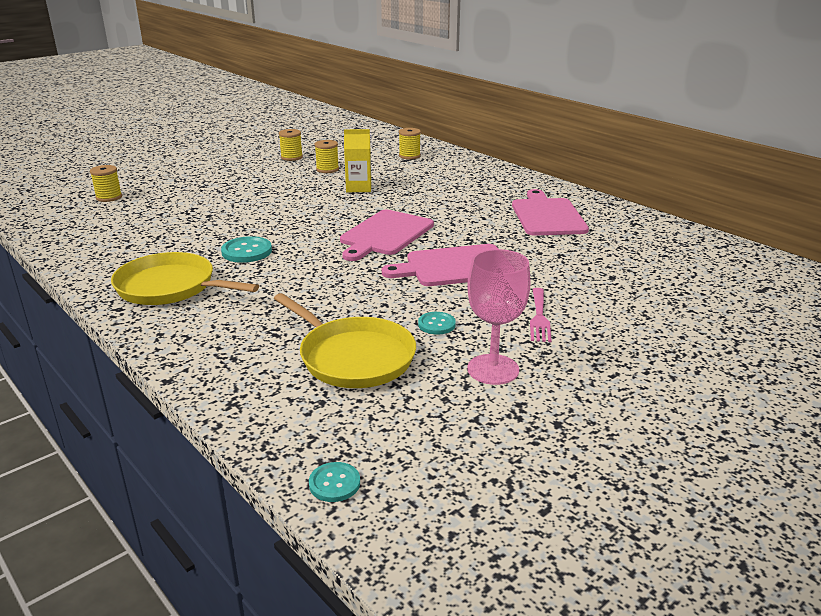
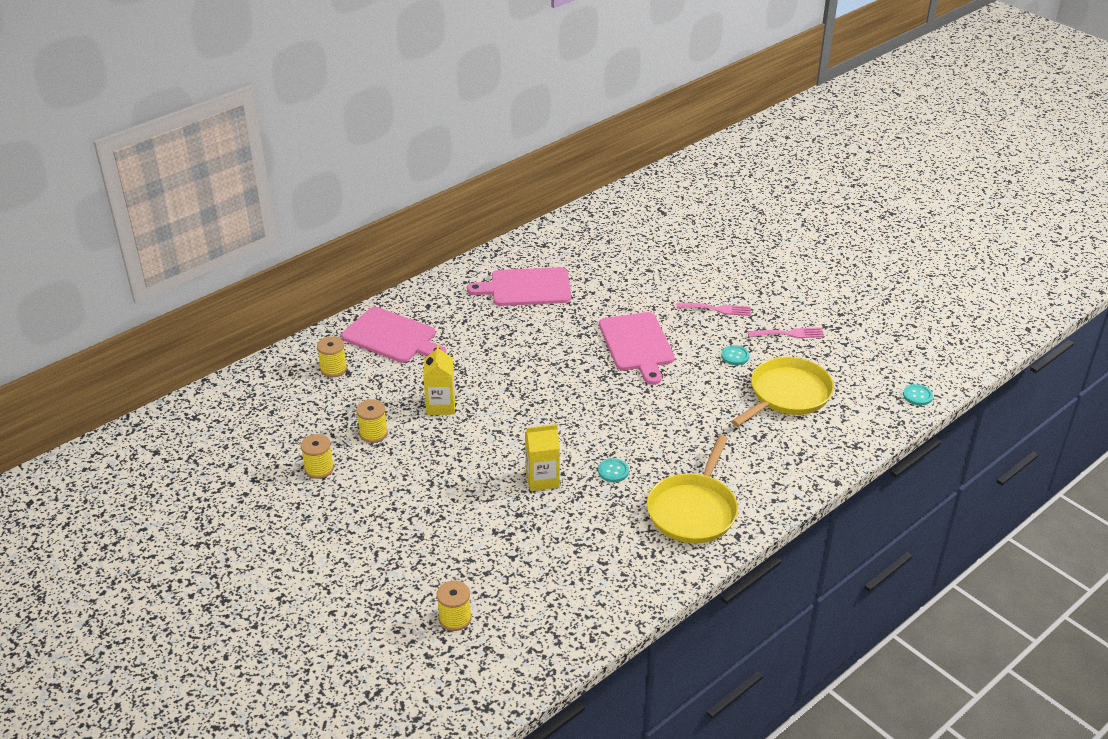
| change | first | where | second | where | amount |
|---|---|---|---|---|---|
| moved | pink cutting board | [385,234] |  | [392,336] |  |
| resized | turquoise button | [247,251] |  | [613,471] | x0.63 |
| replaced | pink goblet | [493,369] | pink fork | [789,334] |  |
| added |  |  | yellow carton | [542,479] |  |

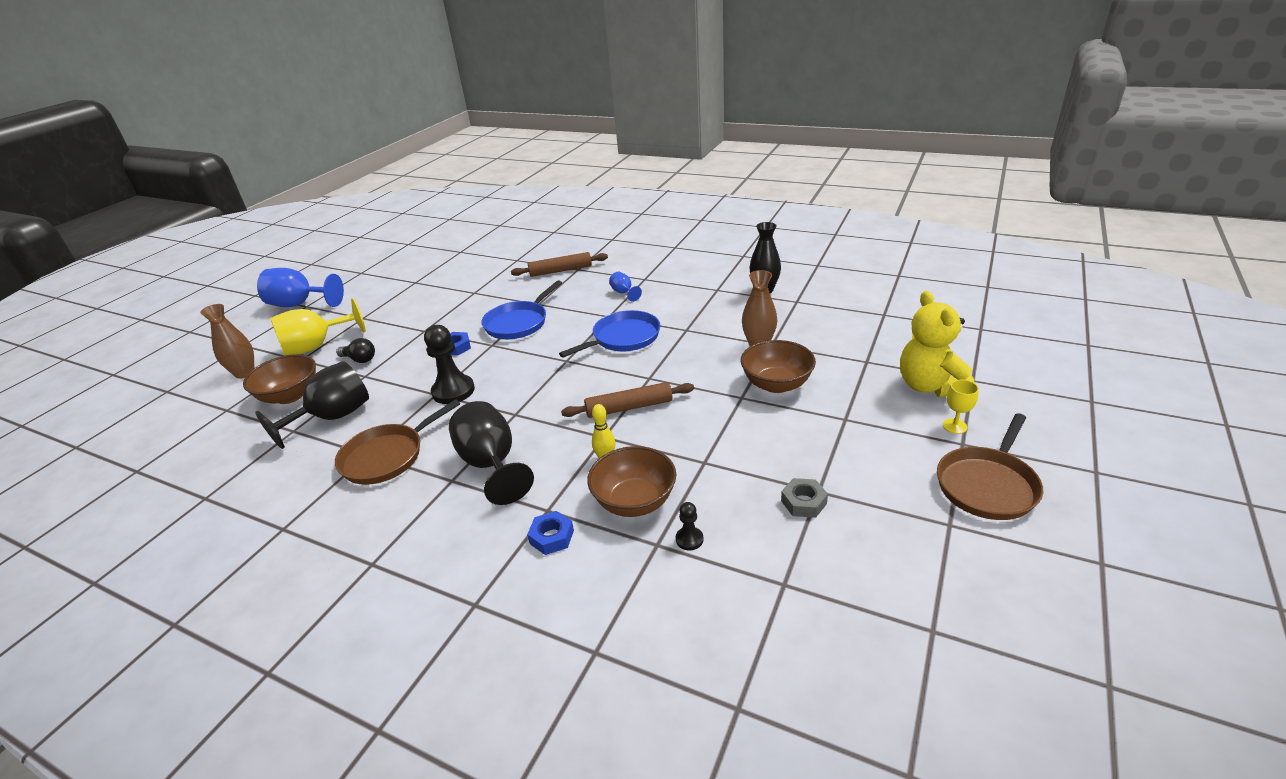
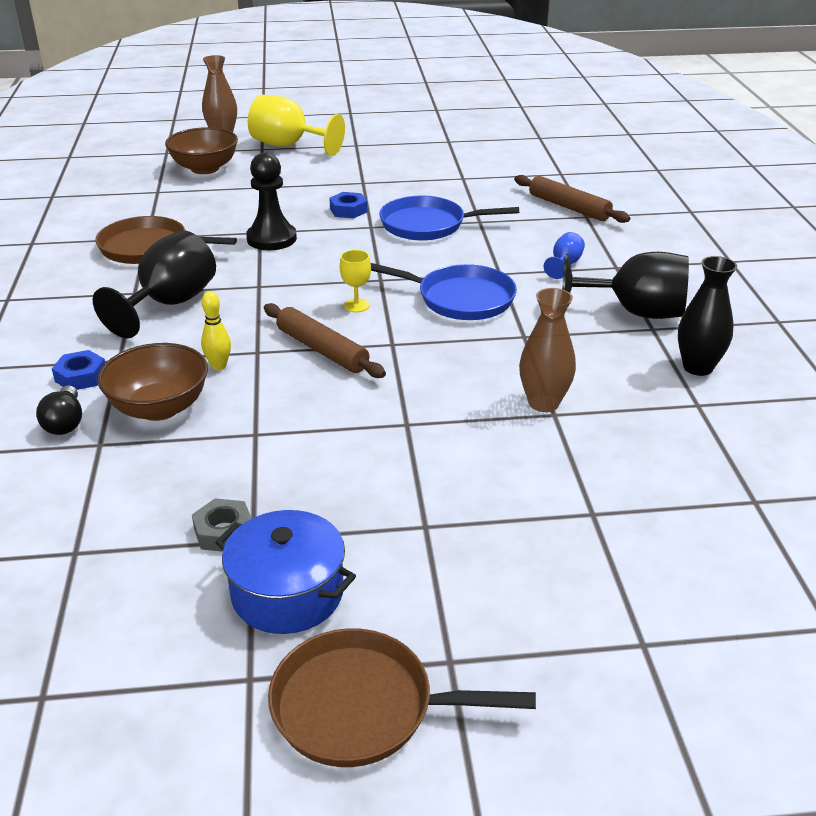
| change | first | where | second | where | amount |
|---|---|---|---|---|---|
| removed | blue goblet | [300,304] |  |  |  |
| removed | yellow teddy bear | [930,386] |  |  |  |
| moved | black light bulb | [360,359] |  | [65,423] |  |
| removed | brown bowl | [776,384] |  |  |  |
| moved | black goblet | [333,417] |  | [635,312] |  |
| moved | yellow goblet | [955,426] |  | [356,305] |  |
| removed | black pawn | [689,539] |  |  |  |
| added |  |  | blue pot | [287,593] |  |

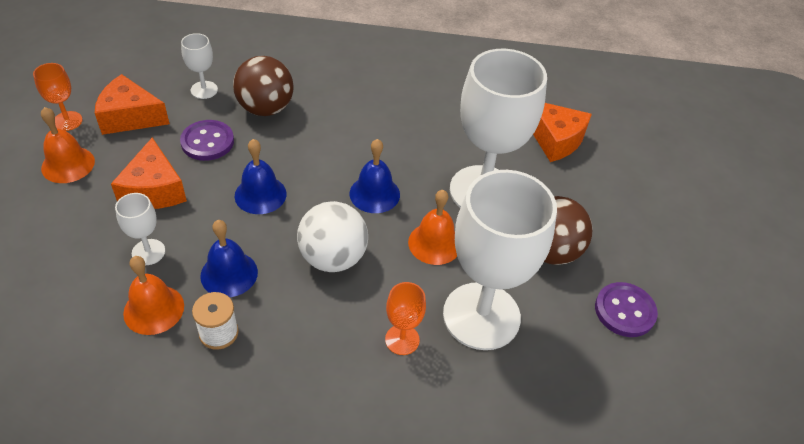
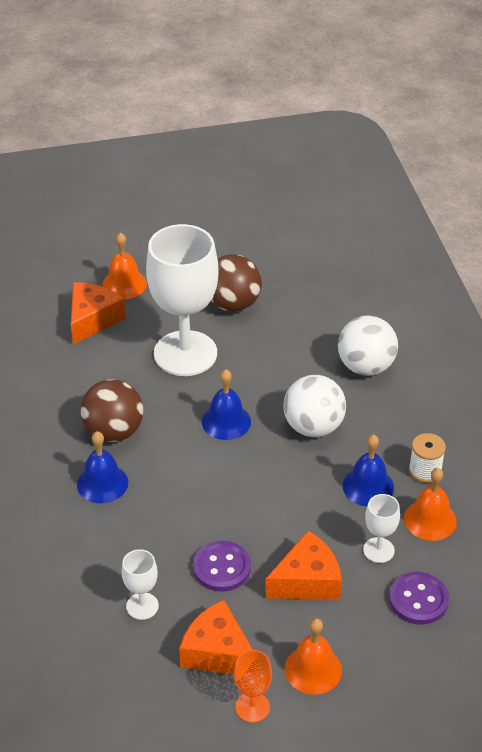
| change | first | where | second | where | amount |
|---|---|---|---|---|---|
| moved | brown ball | [266,108] |  | [114,432] |  |
| turned | orange cheese | [130,117] |  | [217,652] | 135 degrees clockwise |
| moved | blue bell | [260,194] |  | [102,483] |  |
| removed | white goblet | [481,316] |  |  |  |
| moved | orange bell | [434,243] |  | [124,284] |  |
| replaced | orange goblet | [402,339] | white ball | [366,367] |  |
| moved | purple button | [624,311] |  | [418,600] |  |

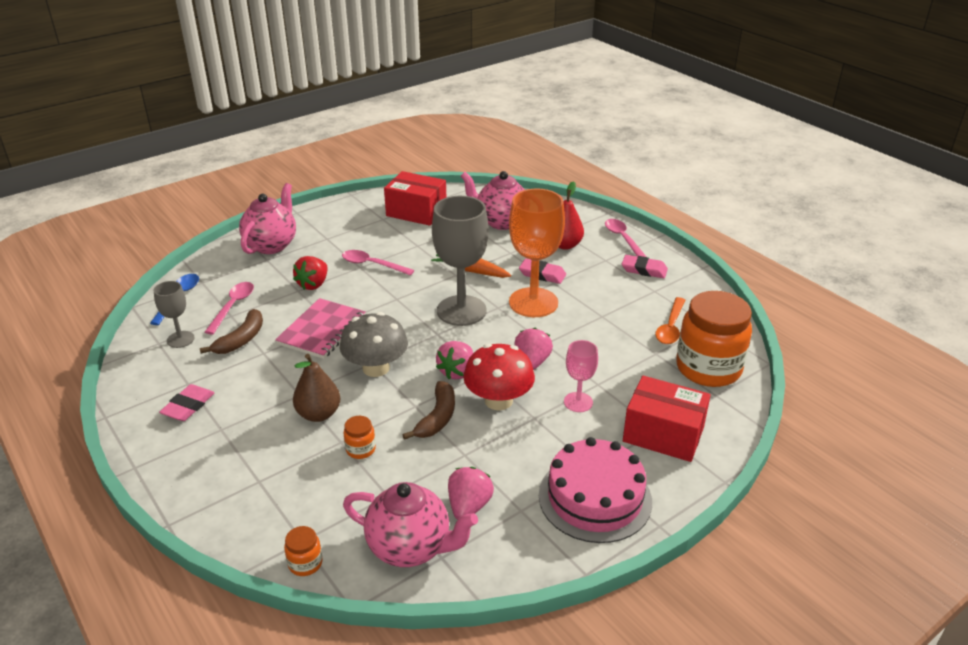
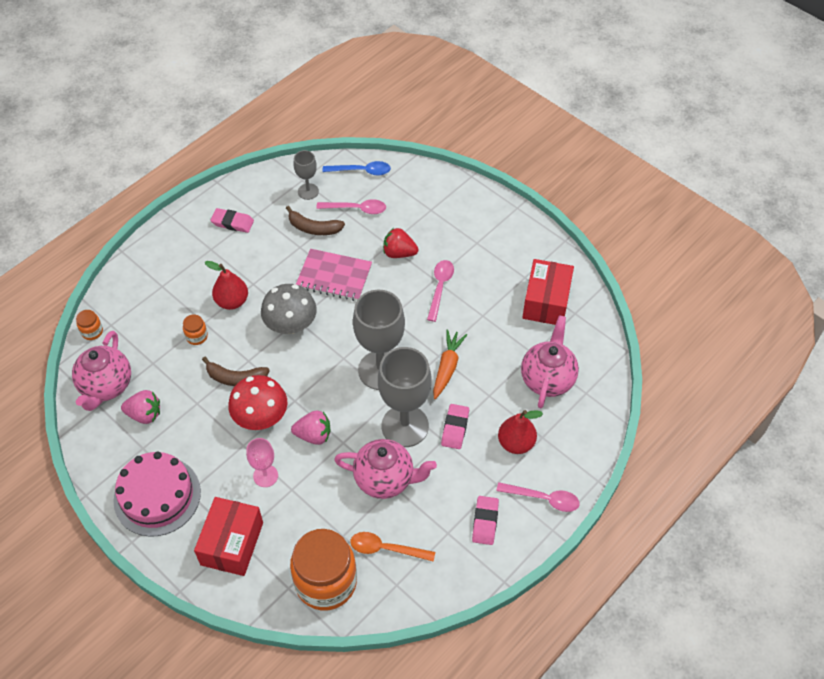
| change | first | where | second | where | amount |
|---|---|---|---|---|---|
| moved | pink teapot | [271,245] |  | [385,479] |  |
| recoloured | orange goblet | [533,302] | grey goblet | [405,426] |  |
| turned | pink spoon | [623,239] |  | [543,499] | 45 degrees clockwise |
| removed | pink strawberry | [457,372] |  |  |  |
| recoloured | brown pear | [318,414] | red pear | [232,301] |  |

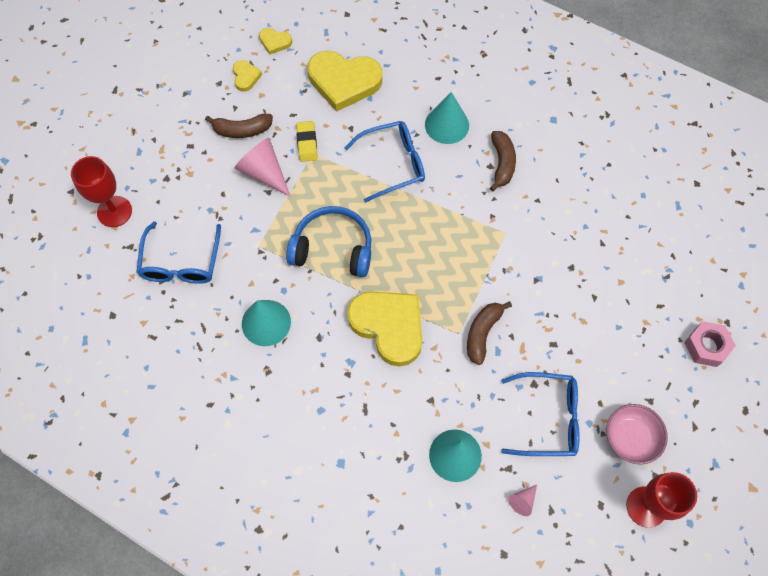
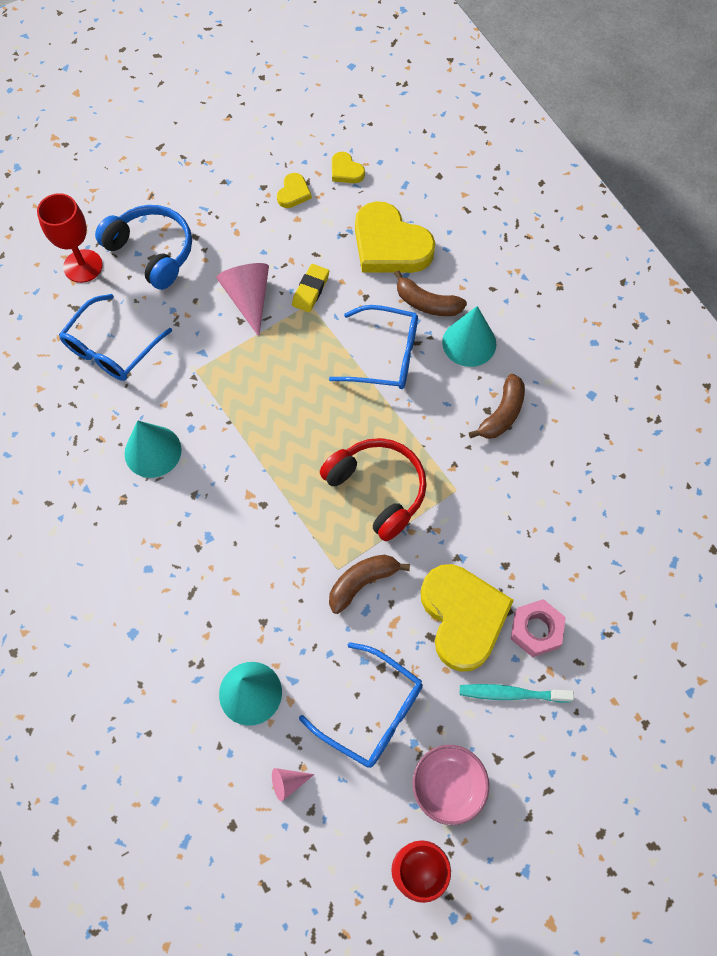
| change | first | where | second | where | amount |
|---|---|---|---|---|---|
| moved | brown banana | [242,130] |  | [427,303] |  |
| moved | blue headphones | [333,248] |  | [152,252] |  |
| moved | yellow heart | [389,326] |  | [463,617] |  |
| moved | pink nut | [706,346] |  | [536,630] |  |
| added |  |  | red headphones | [377,490] |  |
| added |  |  | turquoise toothbrush | [511,693] |  |

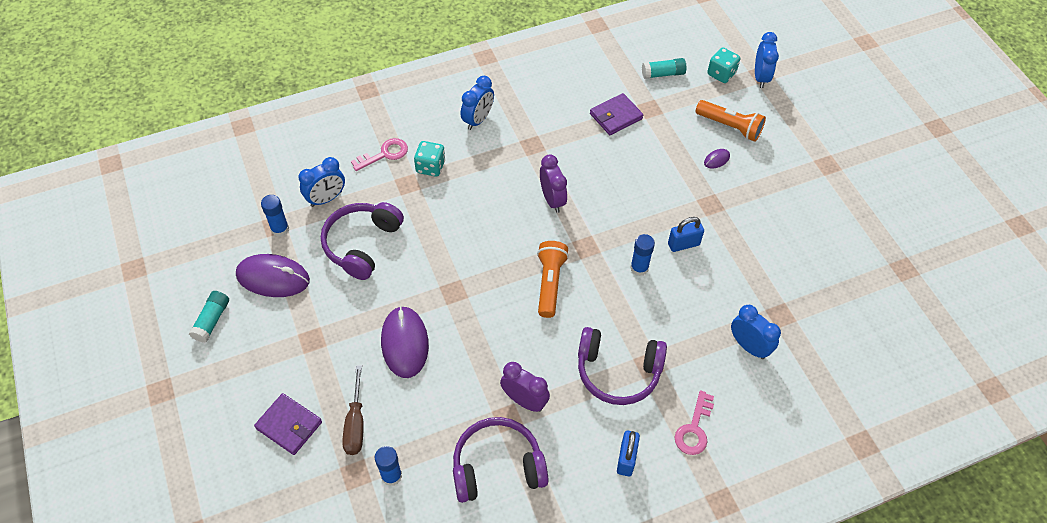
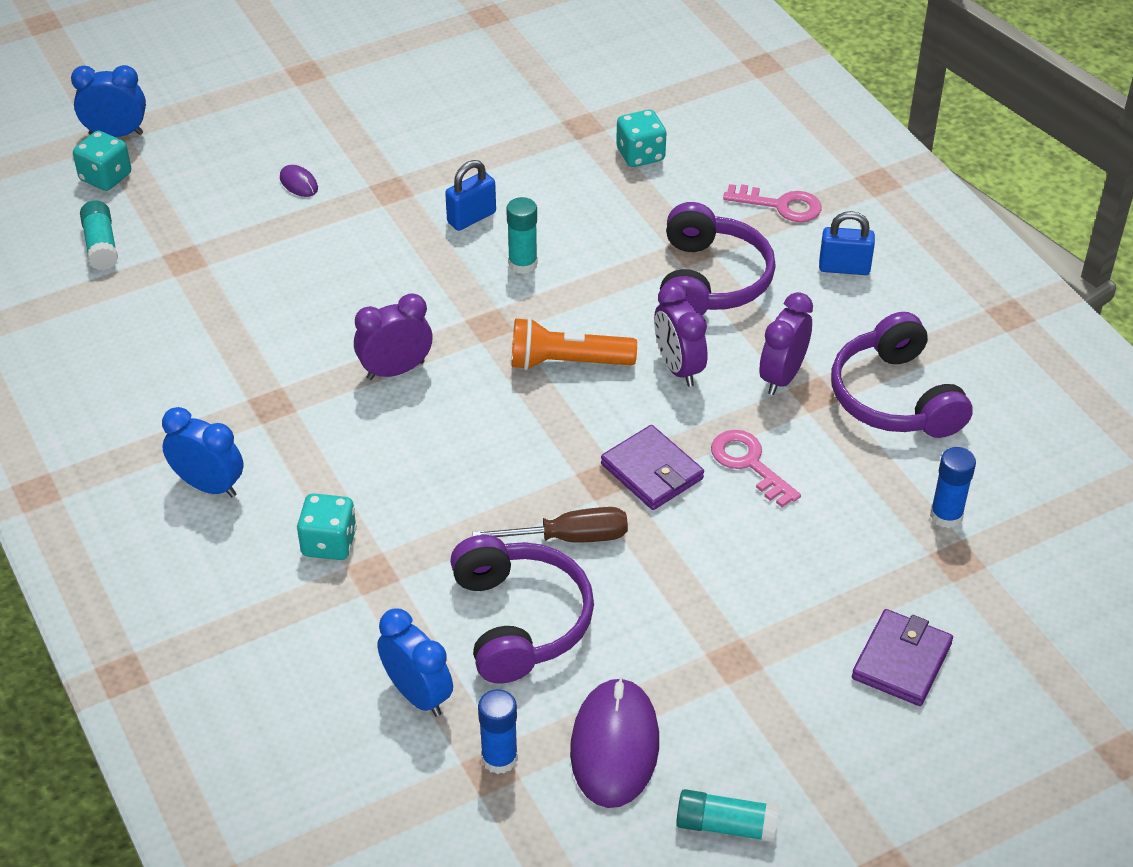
| change | first | where | second | where | amount |
|---|---|---|---|---|---|
| moved | purple wallet | [616,116] |  | [652,471] |  |
| removed | orange flashlight | [730,126] |  |  |  |
| moved | pink key | [384,154] |  | [749,464] |  |
| turned | purple headphones | [362,244] |  | [520,621] | 120 degrees counterclockwise |
| turned | blue padlock | [683,244] |  | [471,218] | 75 degrees clockwise |
| recoloured | blue glue stick | [639,268] | turquoise glue stick | [523,264] |  |
| replaced | blue clock | [749,346] | turquoise dice | [640,155] |  |
| removed | purple mouse | [405,343] |  |  |  |
| moved | brown screwdriver | [355,423] |  | [569,538] |  |
| added |  |  | purple clock | [678,368] |  |

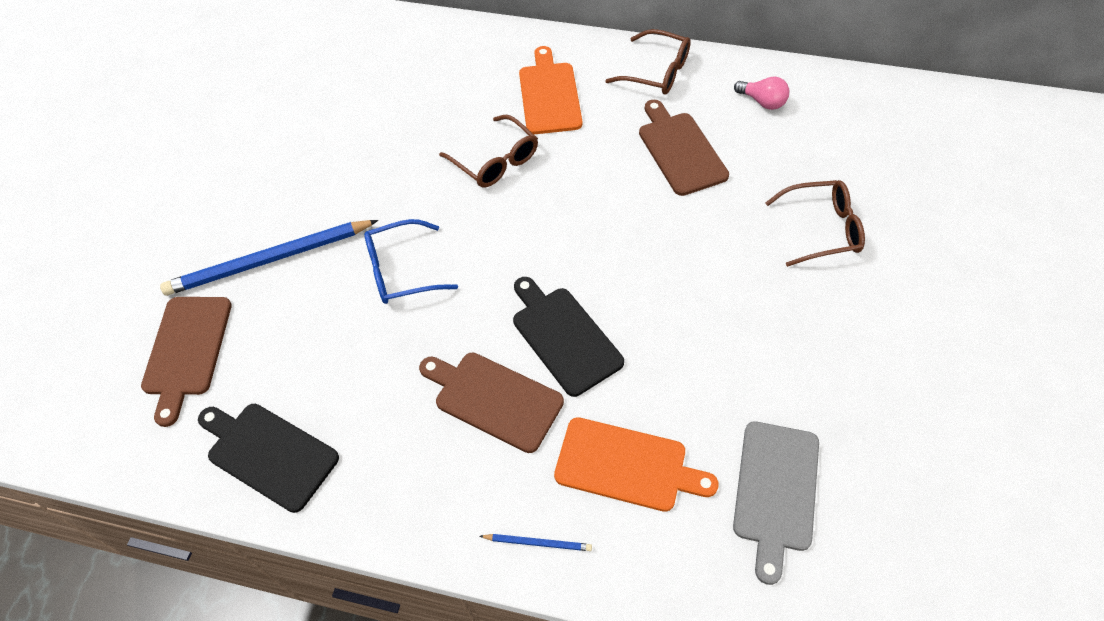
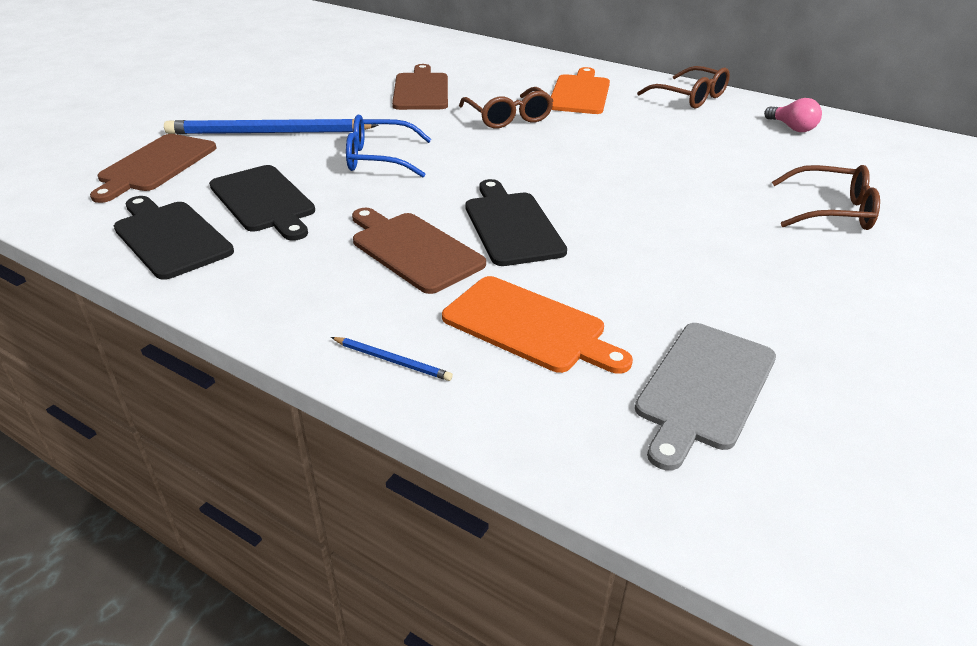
| change | first | where | second | where | amount |
|---|---|---|---|---|---|
| moved | brown cutting board | [680,150] |  | [421,90] |  |
| added |  |  | black cutting board | [264,201] |  |

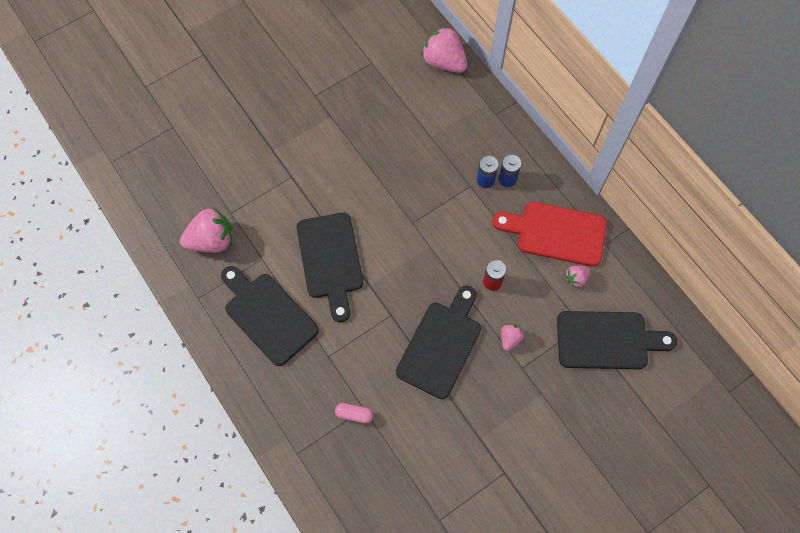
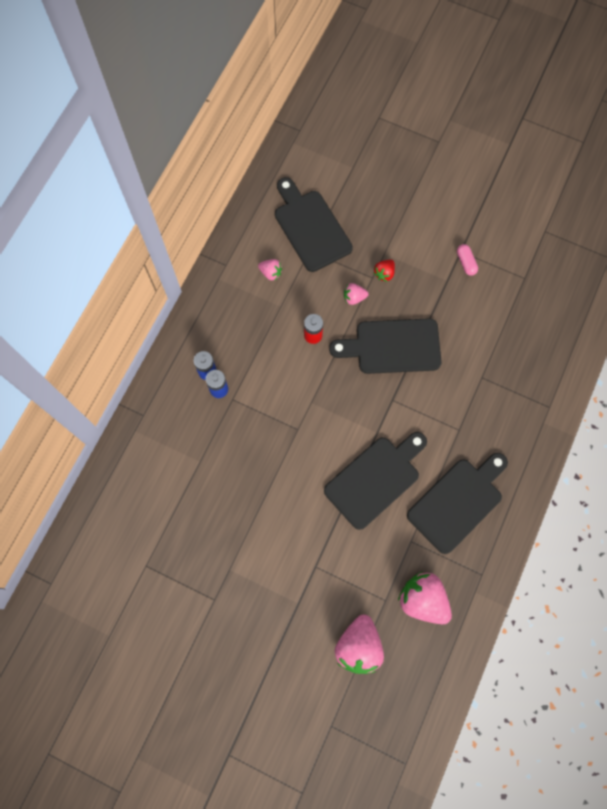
| change | first | where | second | where | amount |
|---|---|---|---|---|---|
| moved | pink strawberry | [444,62] |  | [358,646] |  |
| removed | red cutting board | [556,233] |  |  |  |
| turned | black cutting board | [268,315] |  | [457,502] | 150 degrees counterclockwise |
| moved | pink capsule | [354,414] |  | [466,262] |  |
| added |  |  | red strawberry | [384,273] |  |

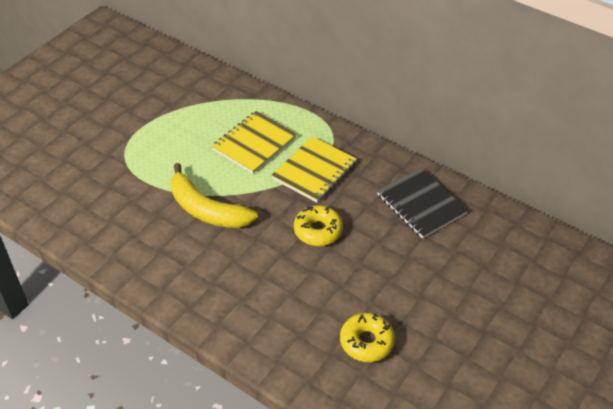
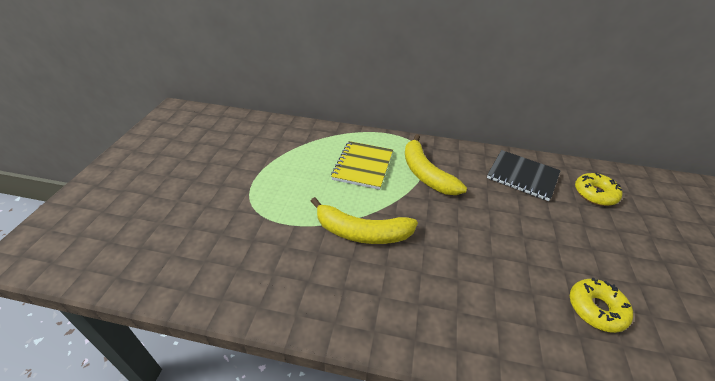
| change | first | where | second | where | amount |
|---|---|---|---|---|---|
| replaced | yellow notebook | [314,171] | yellow banana | [426,174] |  |
| moved | yellow donut | [318,230] |  | [595,194] |  |

